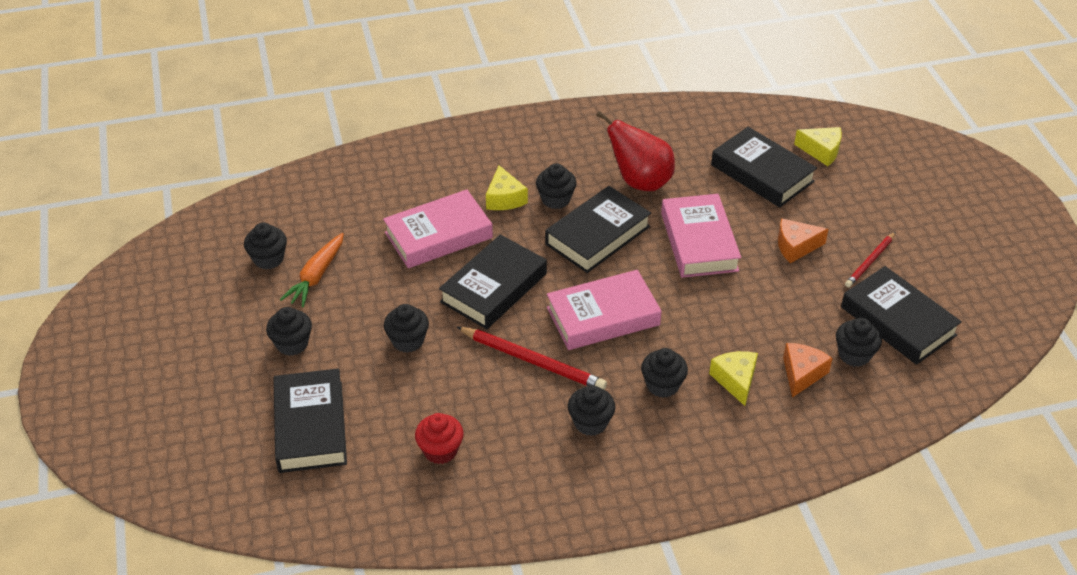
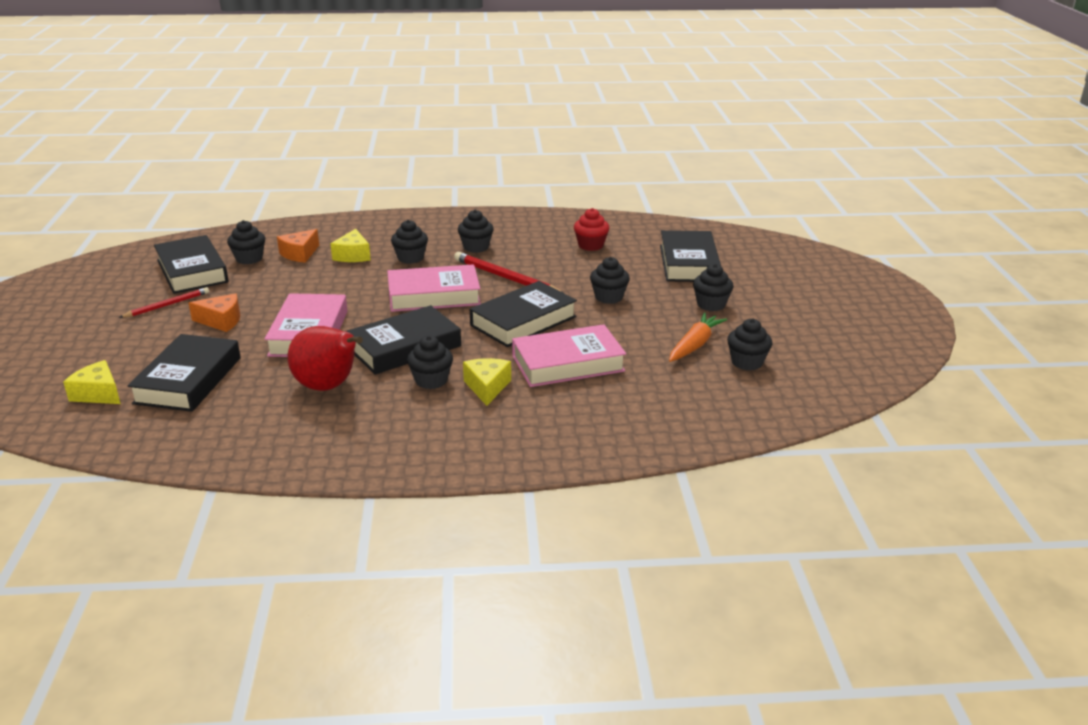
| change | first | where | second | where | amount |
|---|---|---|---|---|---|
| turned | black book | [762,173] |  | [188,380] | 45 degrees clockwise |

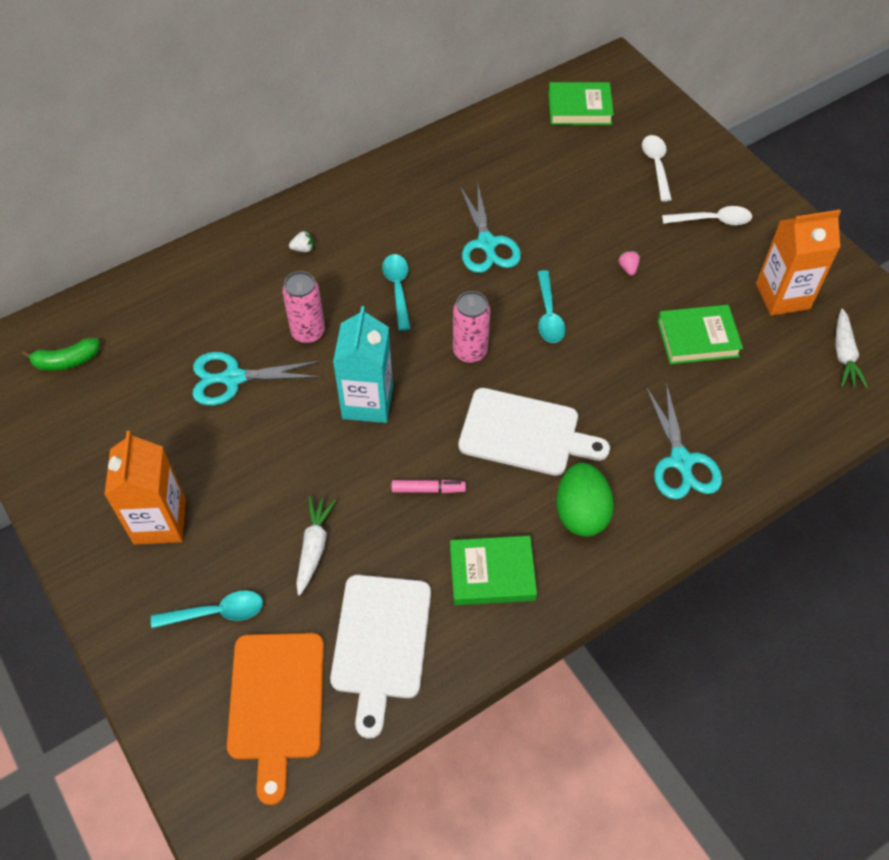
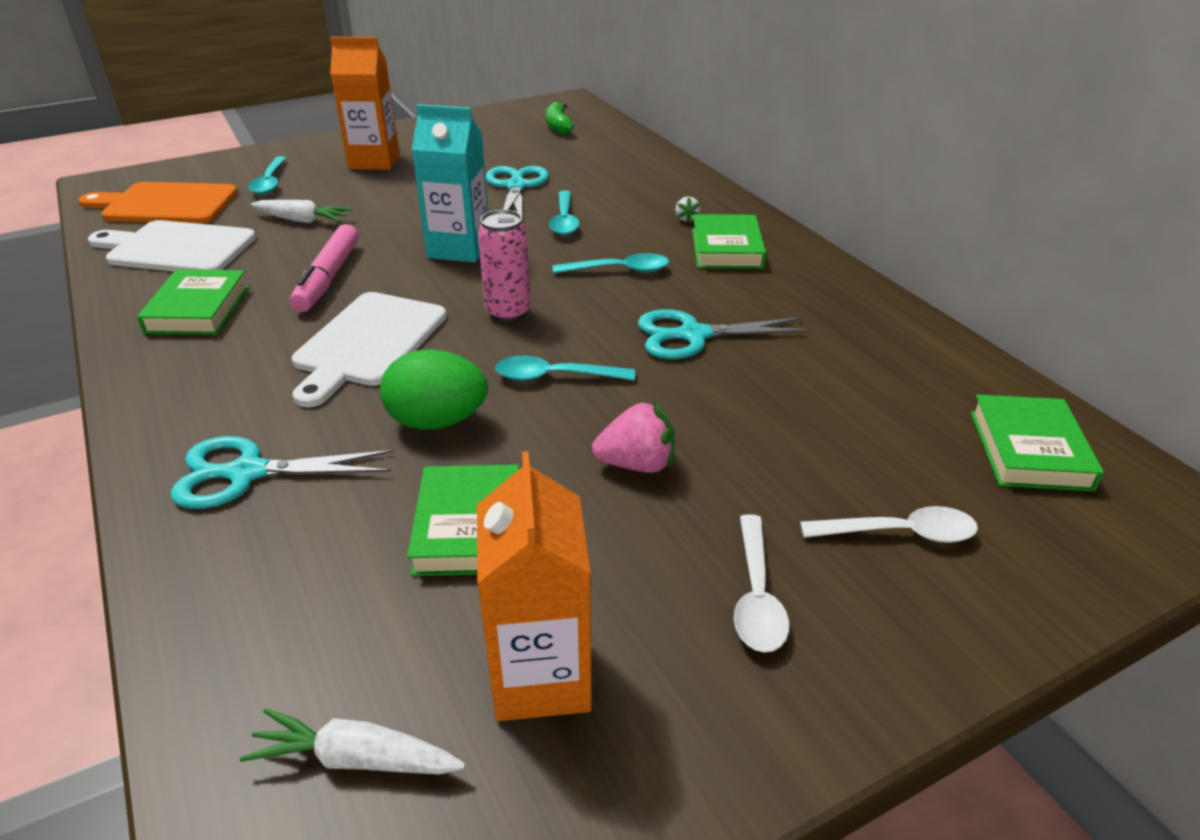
| change | first | where | second | where | amount |
|---|---|---|---|---|---|
| resized | pink strawberry | [628,268] |  | [637,464] | x1.89 |
| replaced | pink can | [308,332] | turquoise spoon | [564,220] |  |
| moved | green egg | [581,513] |  | [437,421] |  |
| resized | pink marker | [428,489] |  | [328,278] | x1.74 |
| added |  |  | green book | [726,248] |  |

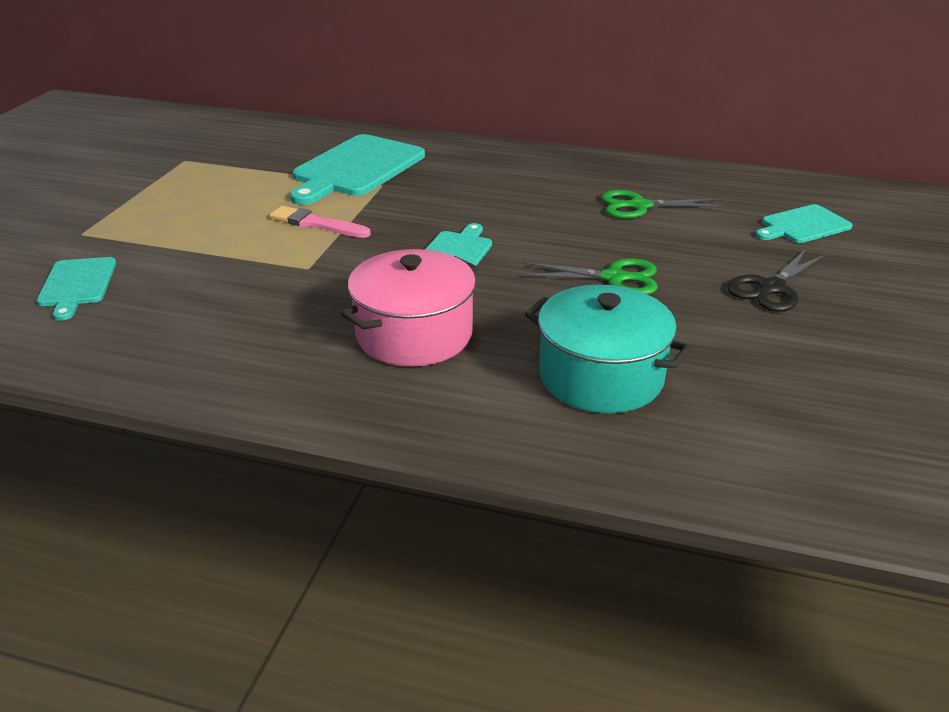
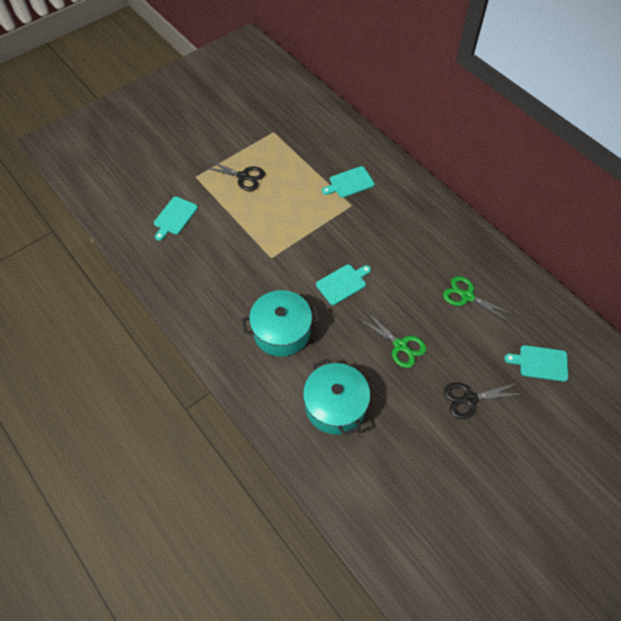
| change | first | where | second | where | amount |
|---|---|---|---|---|---|
| resized | turquoise cutting board | [356,168] |  | [349,183] | x0.55 |
| removed | pink brush | [317,224] |  |  |  |
| recoloured | pink pot | [414,334] | turquoise pot | [282,331] |  |
| added |  |  | black scissors | [243,177] |  |

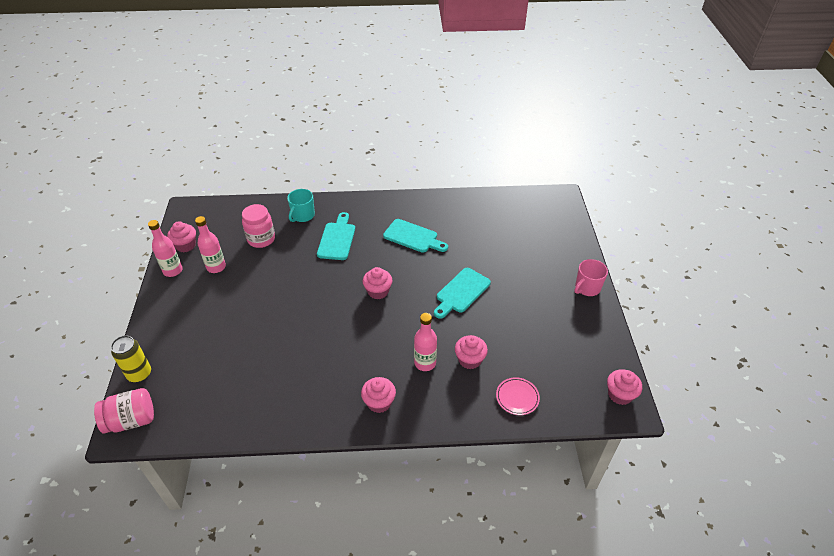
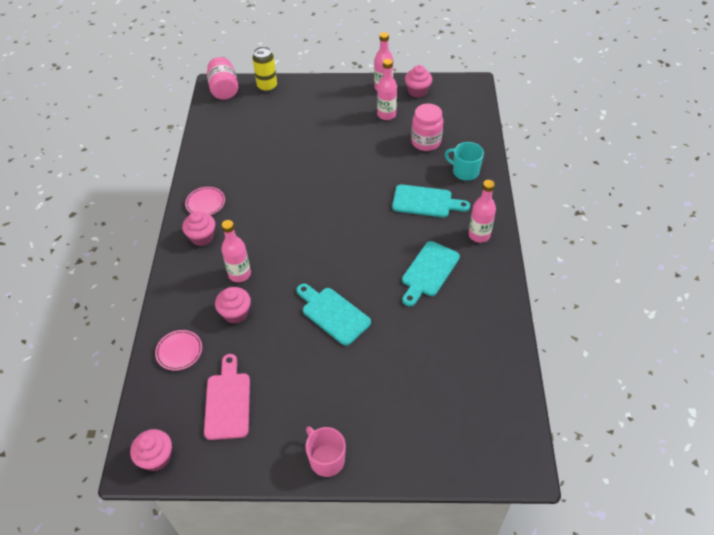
| change | first | where | second | where | amount |
|---|---|---|---|---|---|
| removed | pink cupcake | [378,291] |  |  |  |
| added |  |  | pink bottle | [479,235] |  |
| added |  |  | pink plate | [205,203] |  |
| added |  |  | pink cutting board | [227,402] |  |

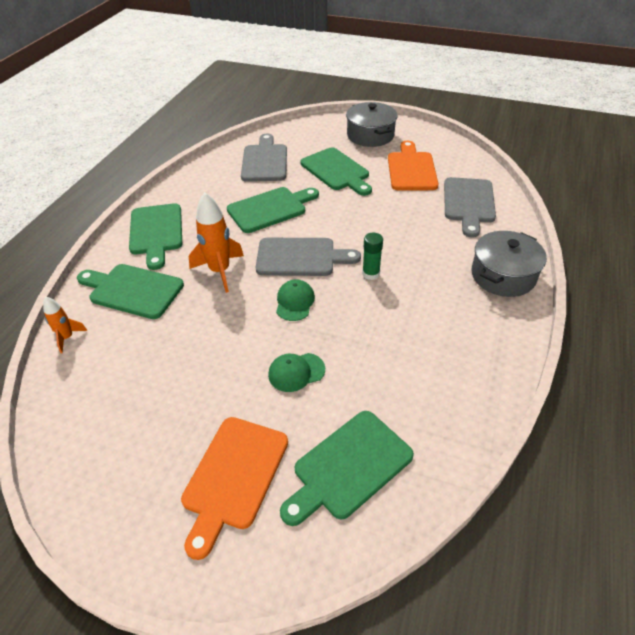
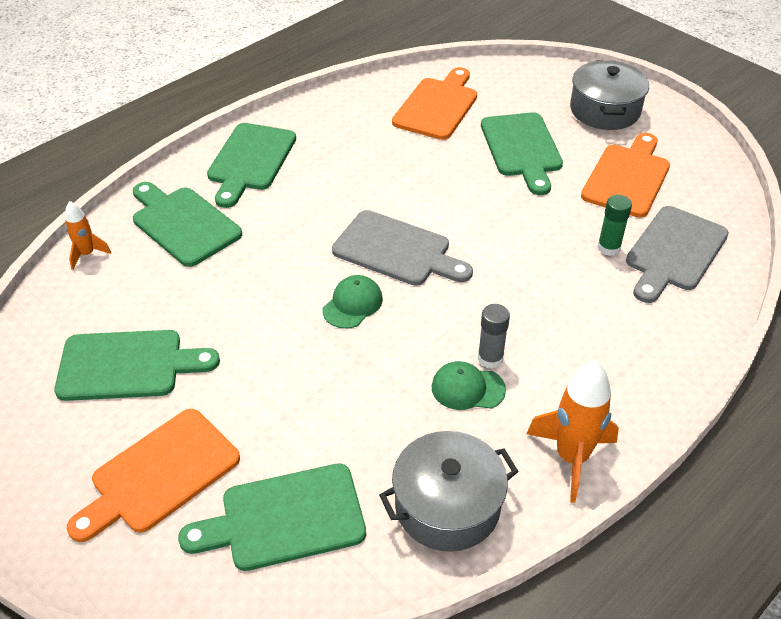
| change | first | where | second | where | amount |
|---|---|---|---|---|---|
| recoloured | grey cutting board | [264,161] | orange cutting board | [437,106] |  |
| moved | green cutting board | [270,209] |  | [128,365] |  |
| moved | orange rocket | [220,271] |  | [571,457] |  |
| moved | grey pot | [503,275] |  | [447,505] |  |
| moved | green glue stick | [371,274] |  | [608,247] |  |
| moved | green cap | [296,372] |  | [467,388] |  |
| added |  |  | grey glue stick | [490,358] |  |

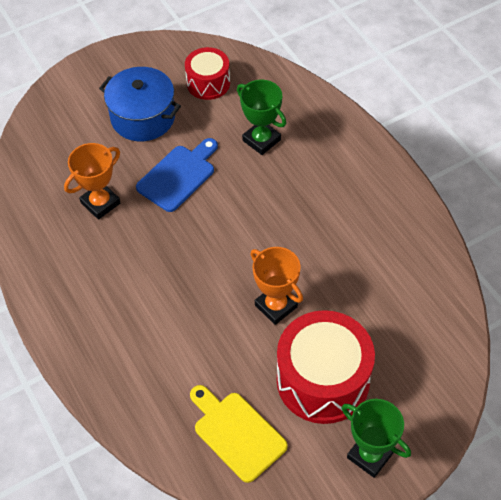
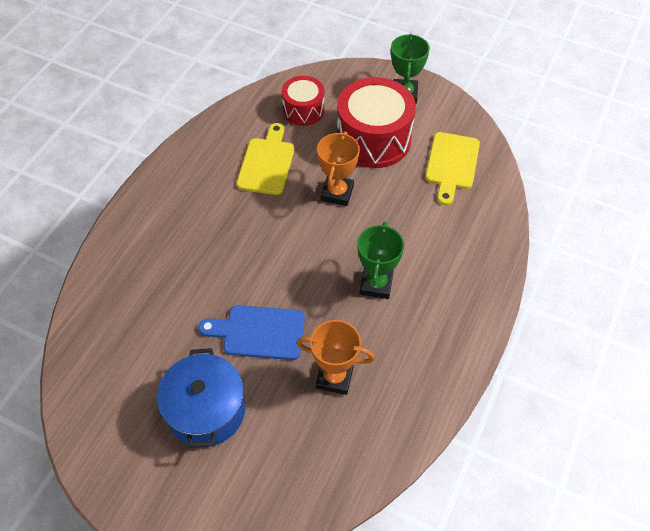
| change | first | where | second | where | amount |
|---|---|---|---|---|---|
| moved | red drum | [208,83] |  | [303,110] |  |
| moved | green trophy | [261,140] |  | [376,284] |  |
| added |  |  | yellow cutting board | [267,163] |  |

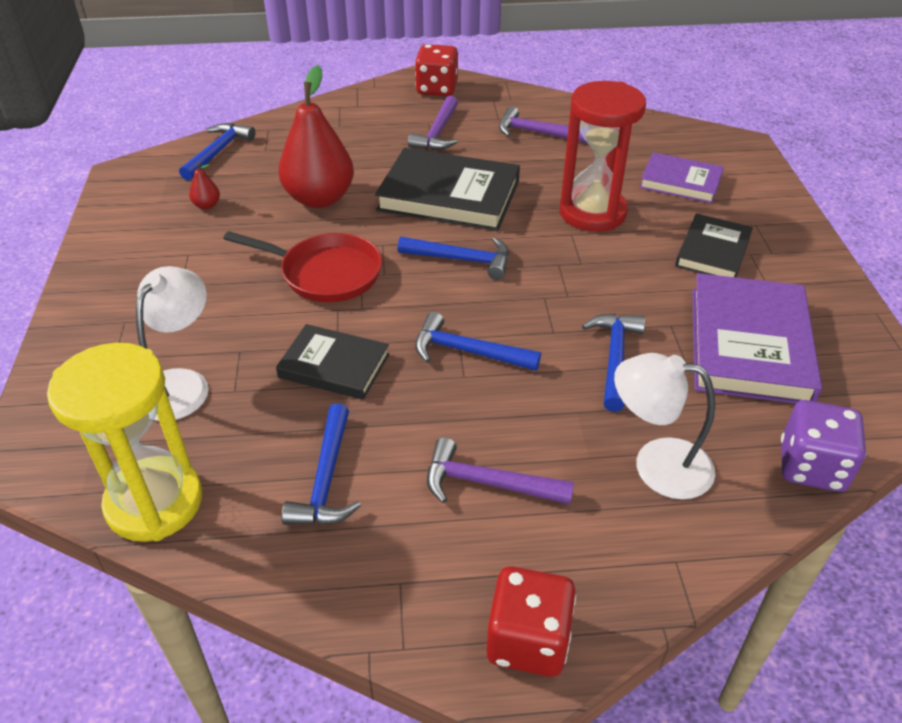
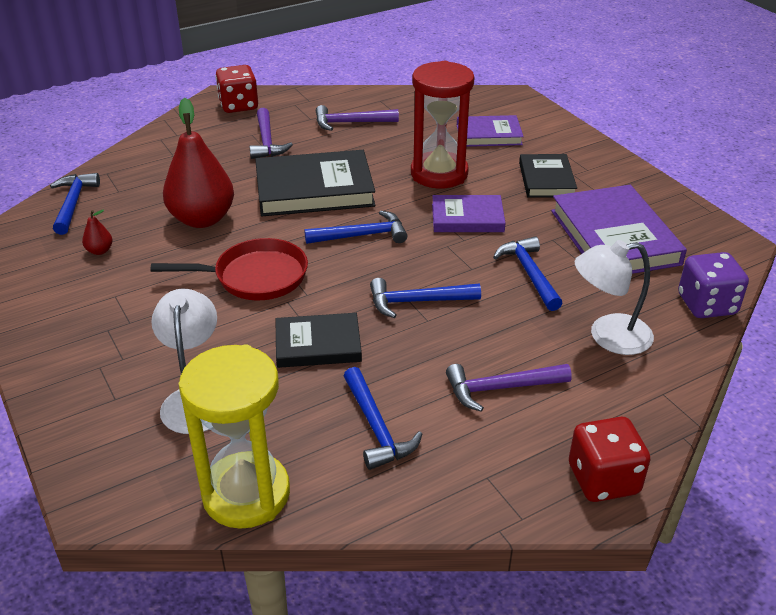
| change | first | where | second | where | amount |
|---|---|---|---|---|---|
| added |  |  | purple book | [467,218] |  |

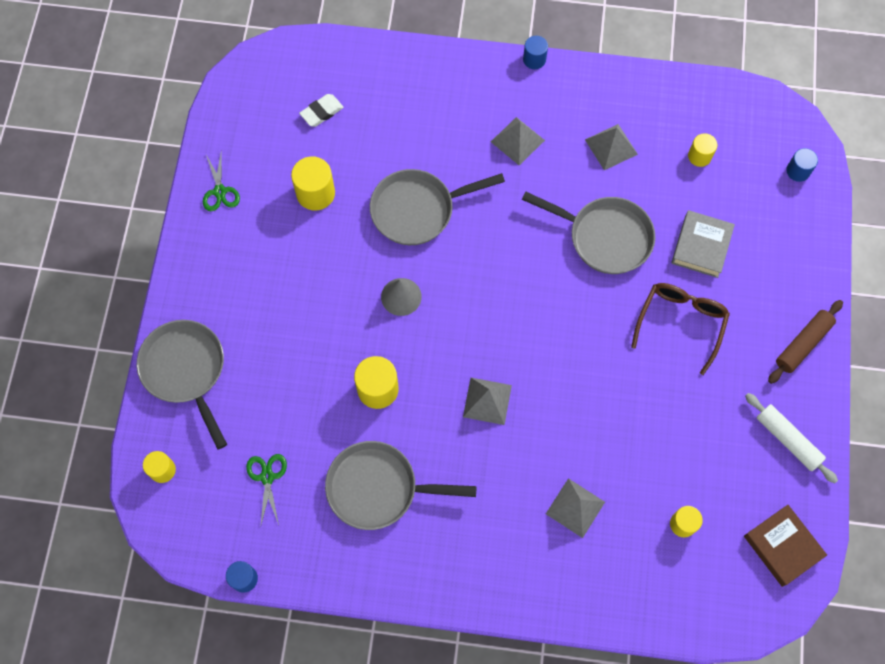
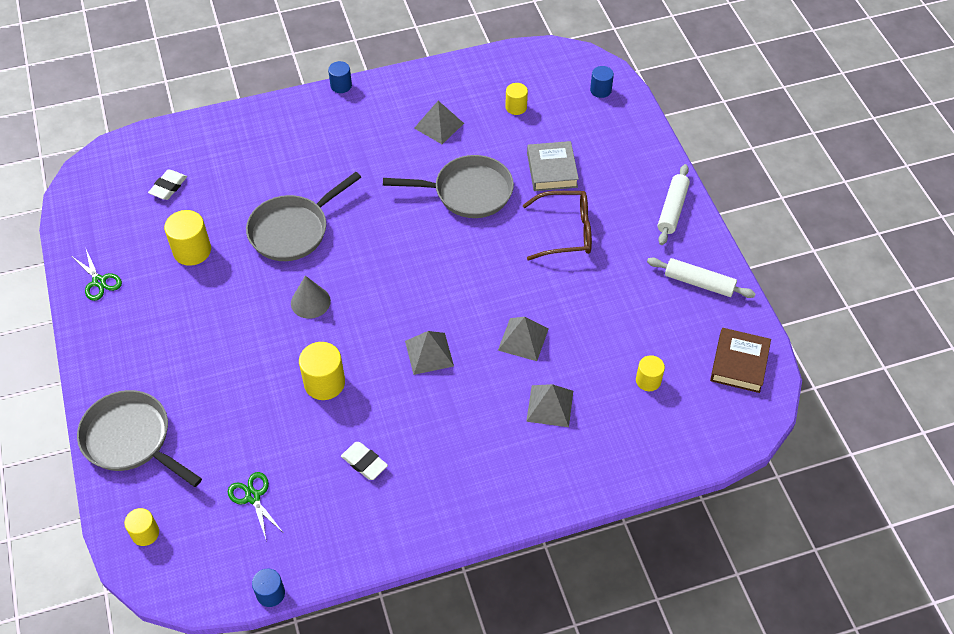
| change | first | where | second | where | amount |
|---|---|---|---|---|---|
| moved | grey pyramid | [517,141] |  | [523,339] |  |
| turned | brown glasses | [680,324] |  | [565,232] | 90 degrees clockwise |
| recoloured | brown rolling pin | [802,344] | white rolling pin | [672,209] |  |
| replaced | grey pan | [378,488] | white eraser | [364,462] |  |
| turned | brown book | [782,546] |  | [739,363] | 75 degrees clockwise |

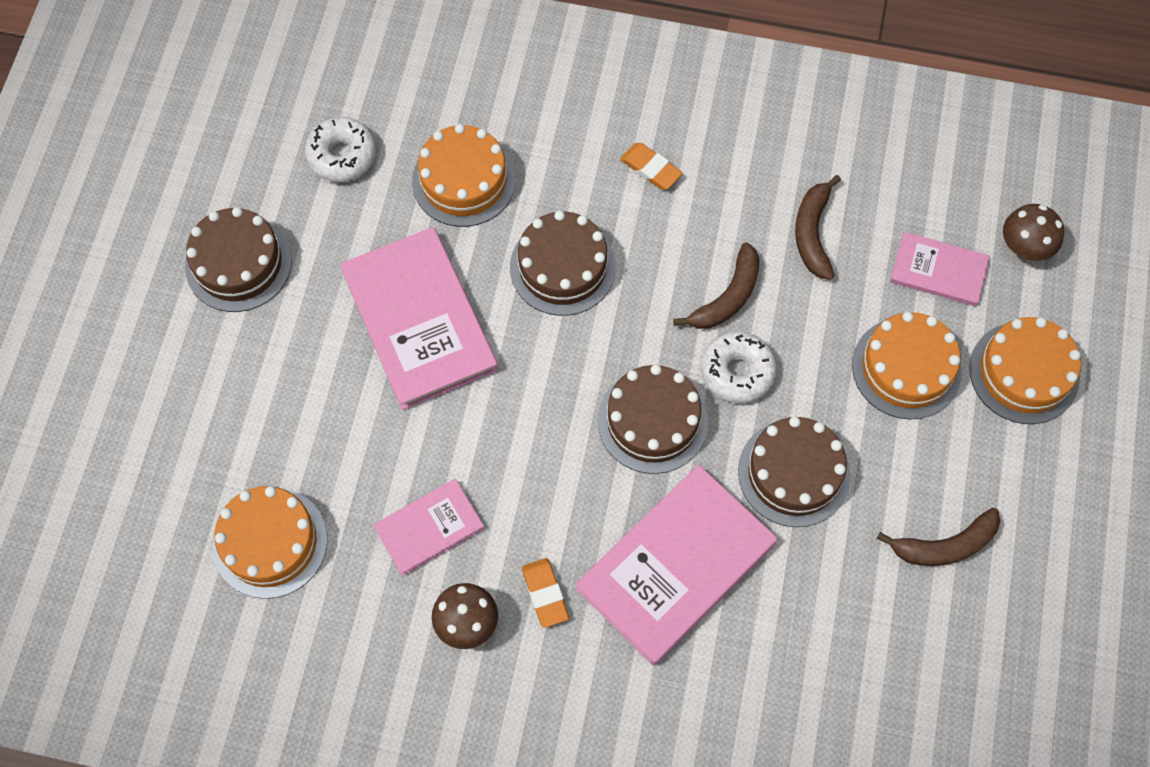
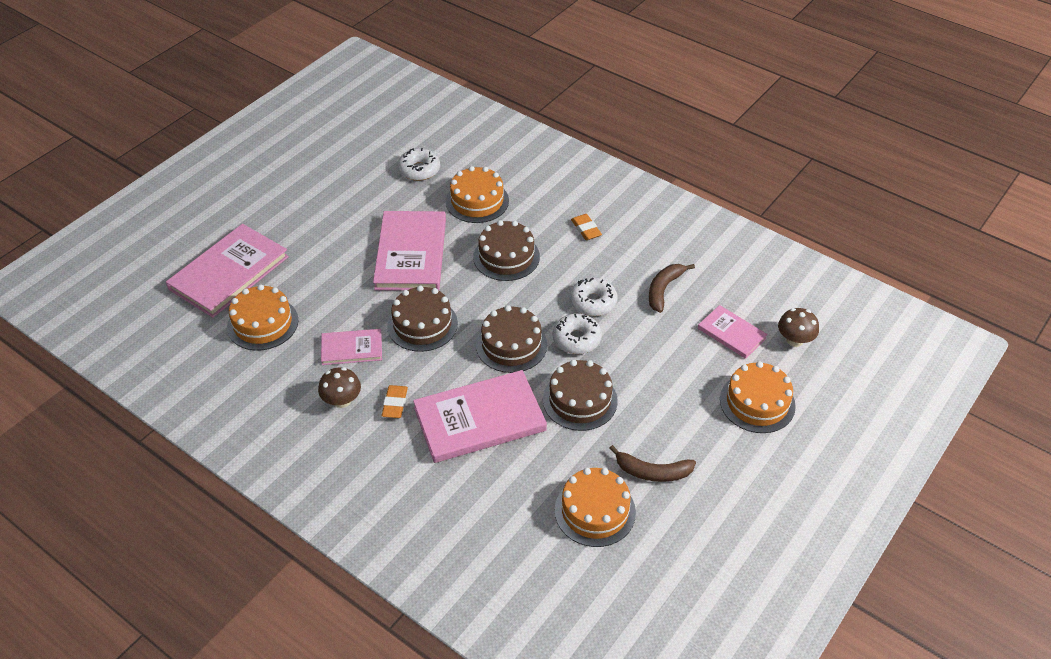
| change | first | where | second | where | amount |
|---|---|---|---|---|---|
| moved | brown cake | [238,263] |  | [422,324] |  |
| replaced | brown banana | [727,297] | white donut | [593,302] |  |
| moved | orange cake | [906,368] |  | [595,511] |  |
| added |  |  | pink book | [229,273] |  |

